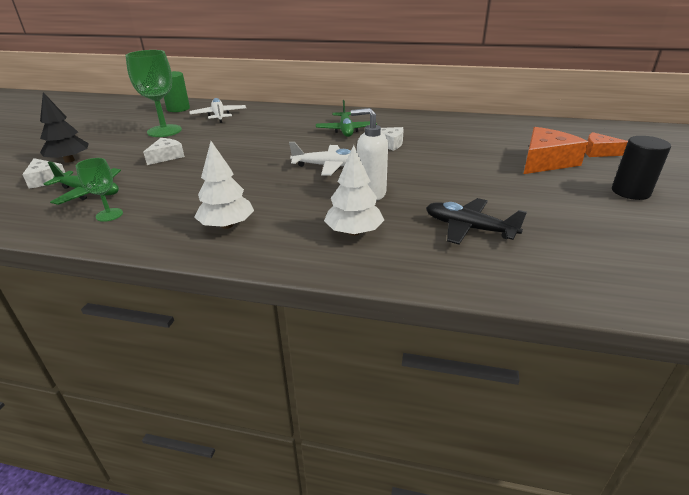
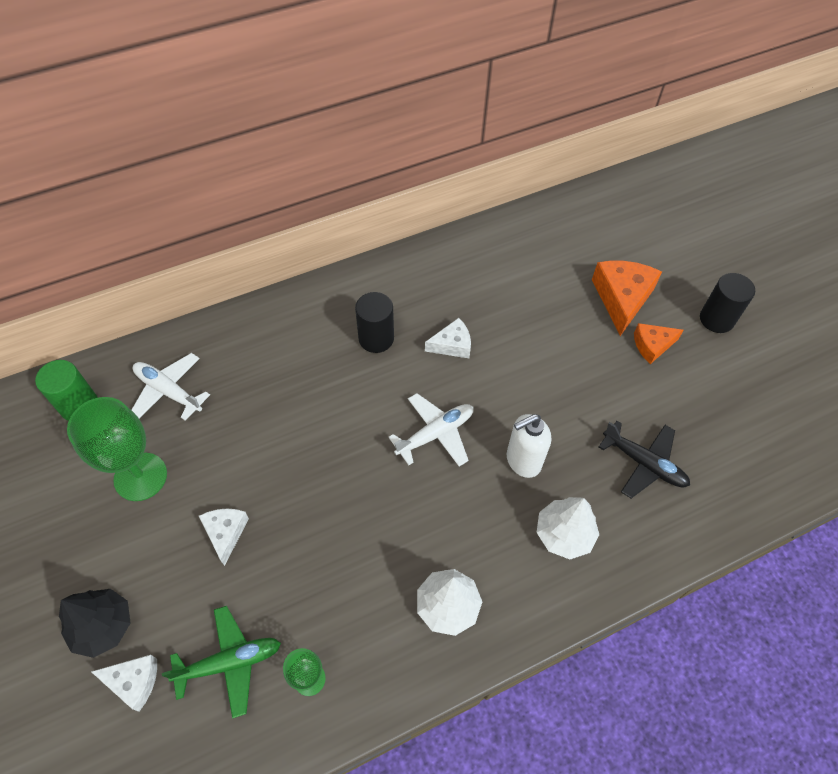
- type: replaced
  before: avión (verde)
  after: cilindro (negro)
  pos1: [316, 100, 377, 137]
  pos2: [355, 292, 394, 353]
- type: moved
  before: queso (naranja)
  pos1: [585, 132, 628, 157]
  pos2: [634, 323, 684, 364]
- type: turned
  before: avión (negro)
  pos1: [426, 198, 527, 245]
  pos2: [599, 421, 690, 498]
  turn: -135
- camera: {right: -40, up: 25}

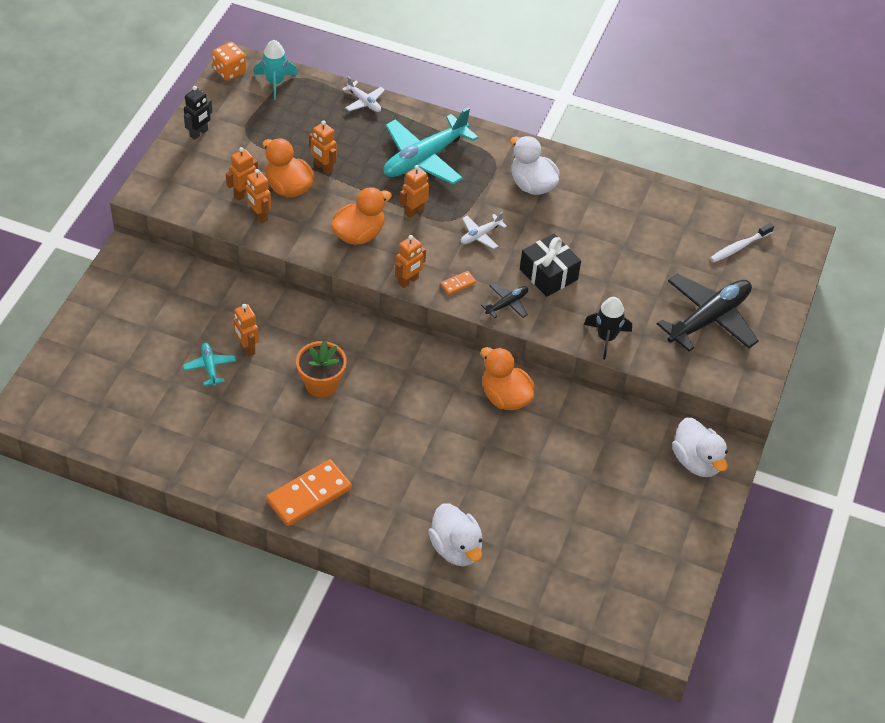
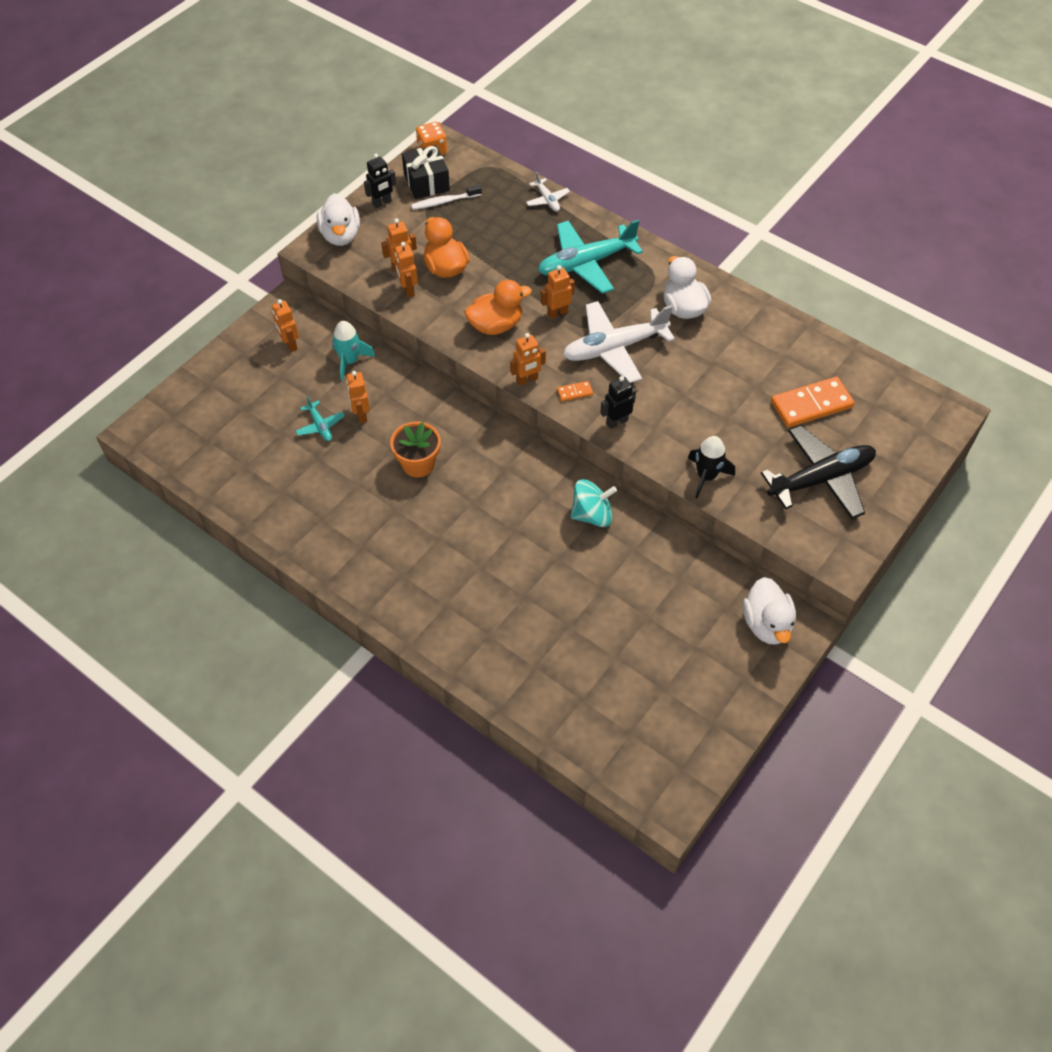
- type: moved
  before: cohete (turquesa)
  pos1: [254, 40, 297, 100]
  pos2: [332, 321, 375, 381]
- type: moved
  before: robot (naranja)
  pos1: [309, 120, 337, 174]
  pos2: [272, 299, 299, 352]
- type: resized
  before: avión (blanco)
  pos1: [461, 212, 507, 249]
  pos2: [563, 301, 675, 383]
  scale: 2.14
- type: moved
  before: cepillo de dientes (blanco)
  pos1: [710, 223, 774, 262]
  pos2: [411, 185, 482, 210]
- type: moved
  before: regalo (negro)
  pos1: [520, 234, 581, 297]
  pos2: [402, 145, 450, 199]
- type: replaced
  before: avión (negro)
  after: robot (negro)
  pos1: [481, 283, 528, 319]
  pos2: [600, 376, 636, 429]
- type: turned
  before: avión (turquesa)
  pos1: [183, 343, 236, 386]
  pos2: [296, 396, 345, 441]
  turn: 150
- type: replaced
  before: pato (naranja)
  after: peonza (turquesa)
  pos1: [481, 347, 535, 410]
  pos2: [571, 479, 617, 527]
- type: moved
  before: ficha de dominó (naranja)
  pos1: [266, 459, 352, 526]
  pos2: [771, 377, 855, 428]
- type: moved
  before: pato (blanco)
  pos1: [428, 503, 483, 566]
  pos2: [317, 193, 360, 246]
- camera: {right: 20, up: 5}

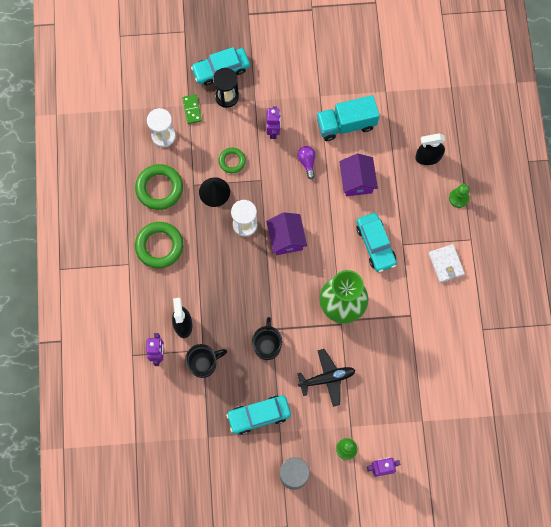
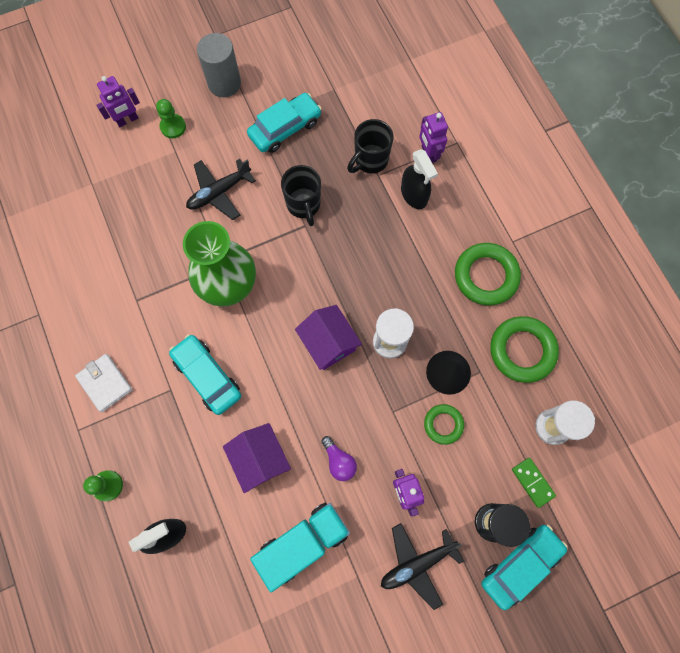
- type: added
  after: avión (negro)
  pos2: [381, 523, 464, 610]
- camera: {right: 160, up: 0}

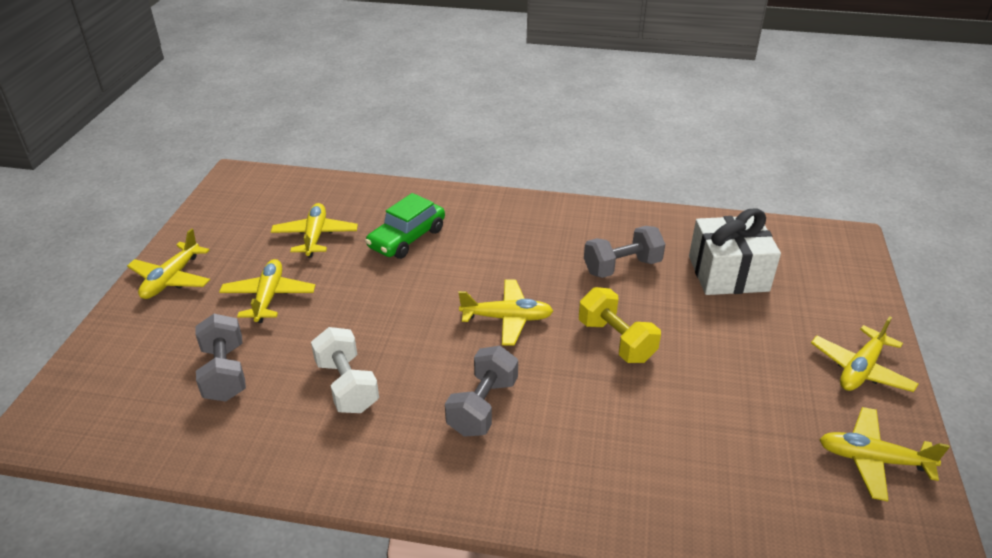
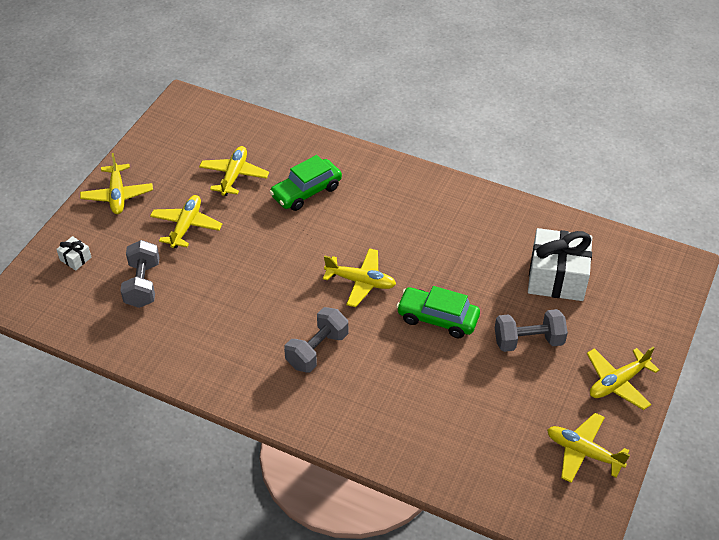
- type: moved
  before: mancuerna (gris)
  pos1: [584, 226, 665, 278]
  pos2: [495, 309, 568, 352]
- type: turned
  before: avión (amarillo)
  pos1: [127, 228, 210, 299]
  pos2: [80, 153, 153, 214]
  turn: -45
- type: replaced
  before: mancuerna (amarillo)
  after: coche (verde)
  pos1: [579, 287, 661, 363]
  pos2: [396, 286, 480, 338]
- type: removed
  before: mancuerna (blanco)
  pos1: [311, 327, 379, 413]
- type: added
  after: regalo (blanco)
  pos2: [56, 236, 92, 271]
- camera: {right: 15, up: 10}

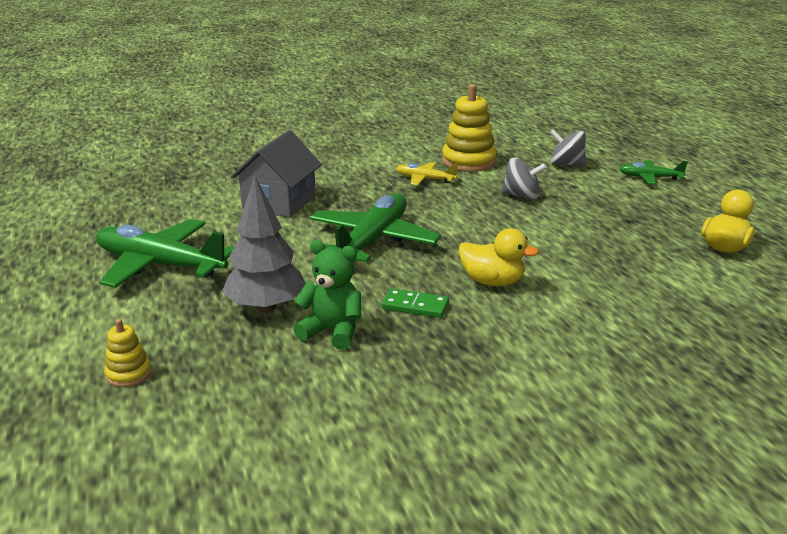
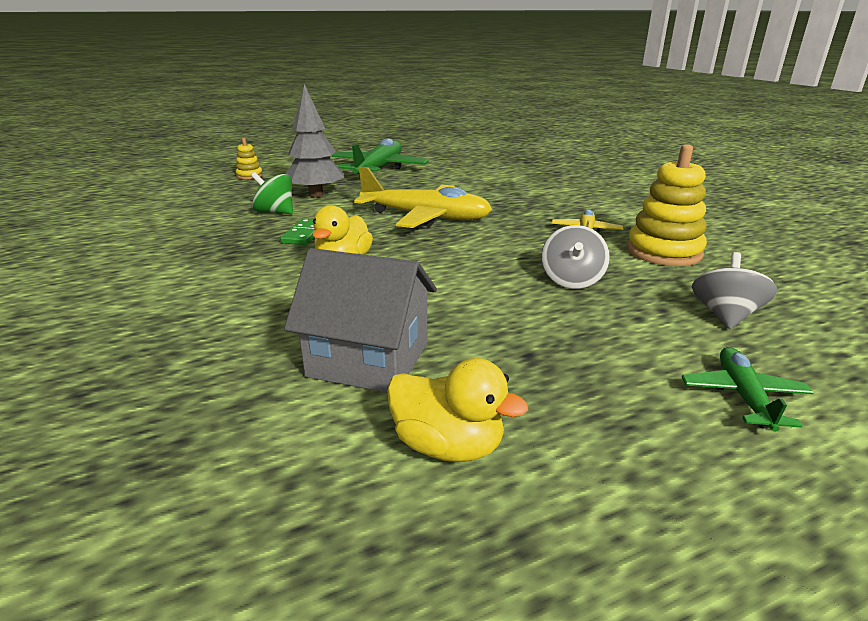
- type: moved
  before: casa (gris)
  pos1: [231, 130, 322, 218]
  pos2: [284, 248, 437, 393]
- type: recoloured
  before: avión (verde)
  after: avión (amarillo)
  pos1: [310, 193, 441, 262]
  pos2: [354, 167, 492, 228]
- type: replaced
  before: osito (verde)
  after: peonza (verde)
  pos1: [293, 240, 361, 350]
  pos2: [251, 172, 293, 214]
- camera: {right: 85, up: 0}

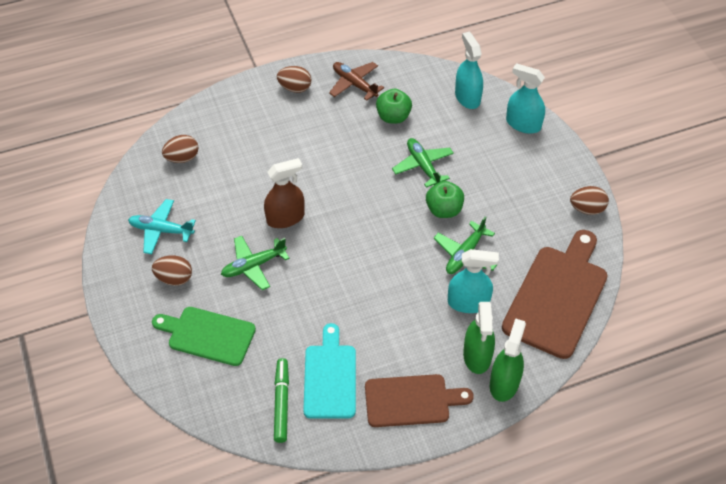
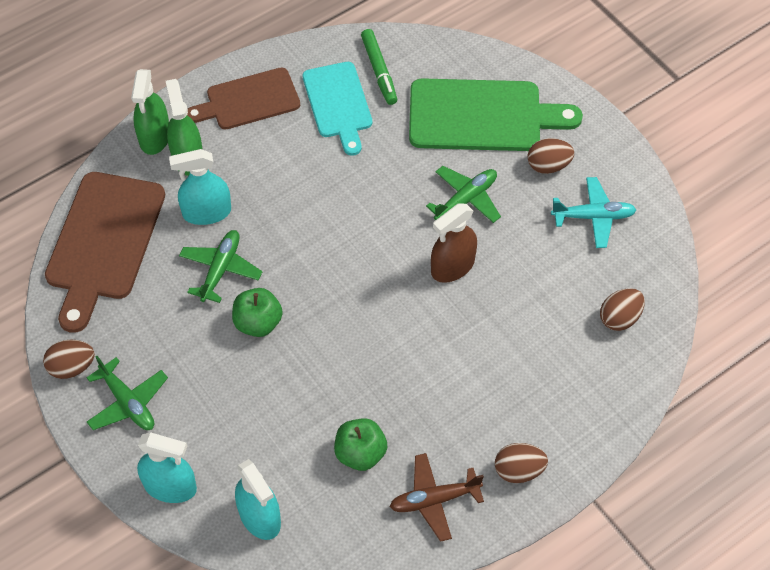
- type: turned
  before: avión (marrón)
  pos1: [329, 62, 384, 101]
  pos2: [390, 453, 484, 542]
  turn: 135
- type: moved
  before: avión (verde)
  pos1: [392, 138, 454, 188]
  pos2: [86, 356, 168, 430]
- type: resized
  before: tabla de cortar (verde)
  pos1: [152, 307, 256, 366]
  pos2: [409, 78, 583, 151]
  scale: 1.52
- camera: {right: 165, up: 5}

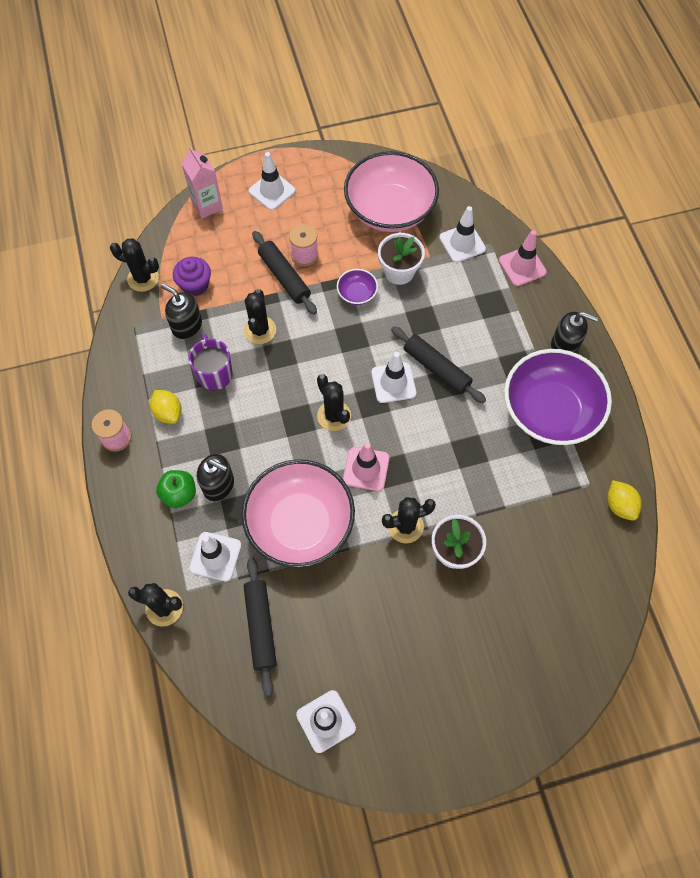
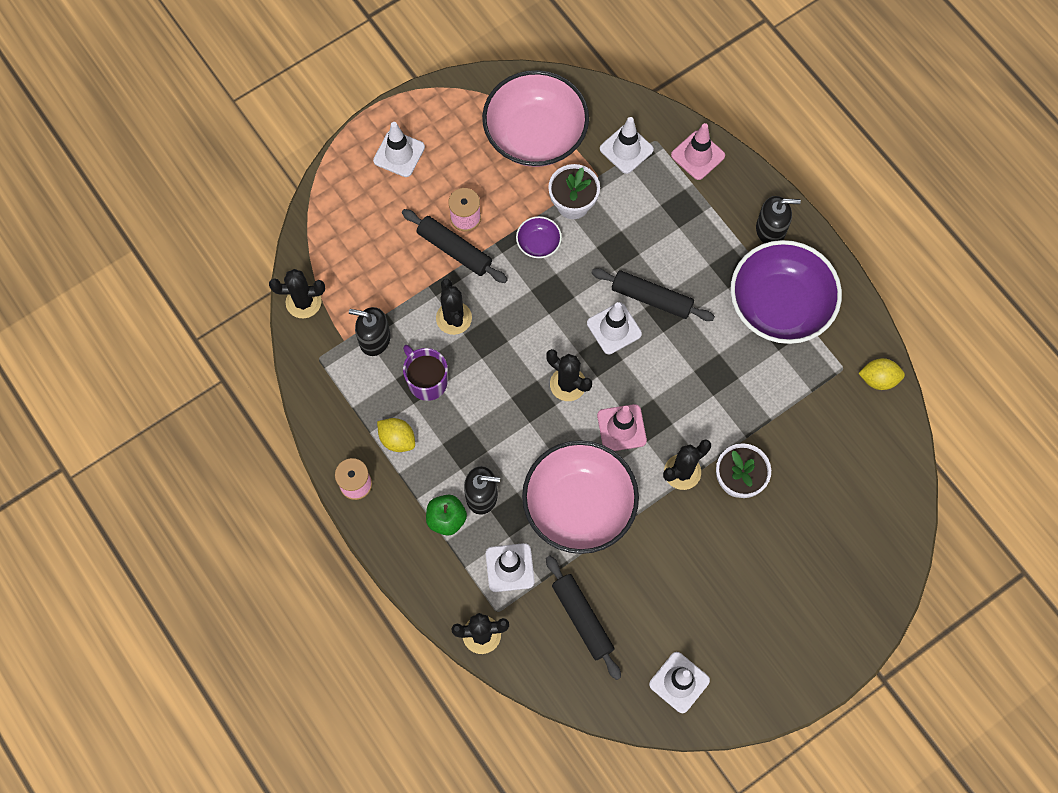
- type: removed
  before: cartón de leche (rosa)
  pos1: [181, 146, 223, 218]
- type: removed
  before: magdalena (morado)
  pos1: [173, 257, 211, 296]
- type: turned
  before: limón (amarillo)
  pos1: [607, 480, 642, 521]
  pos2: [858, 358, 905, 390]
  turn: -45
- camera: {right: -20, up: 5}

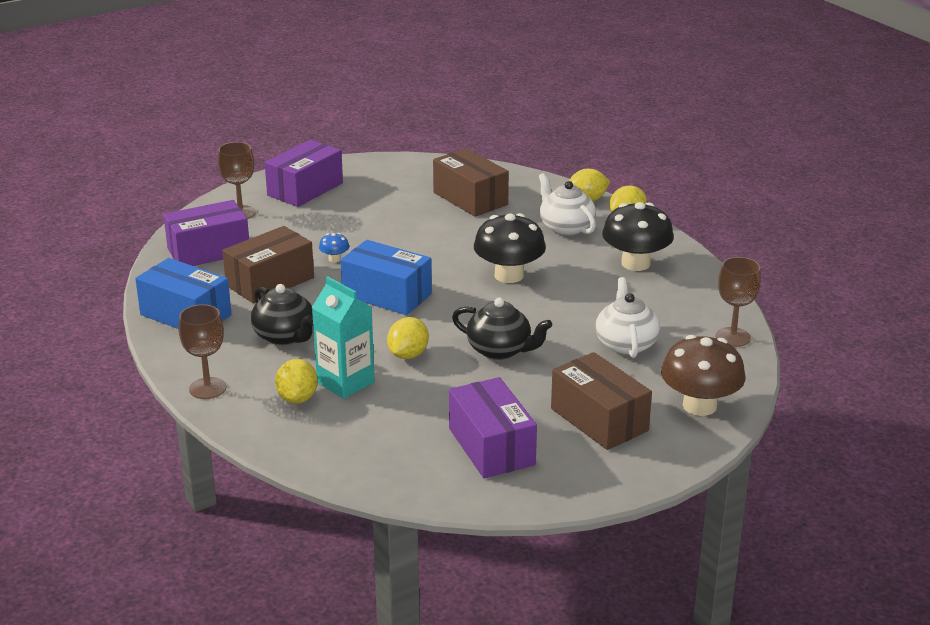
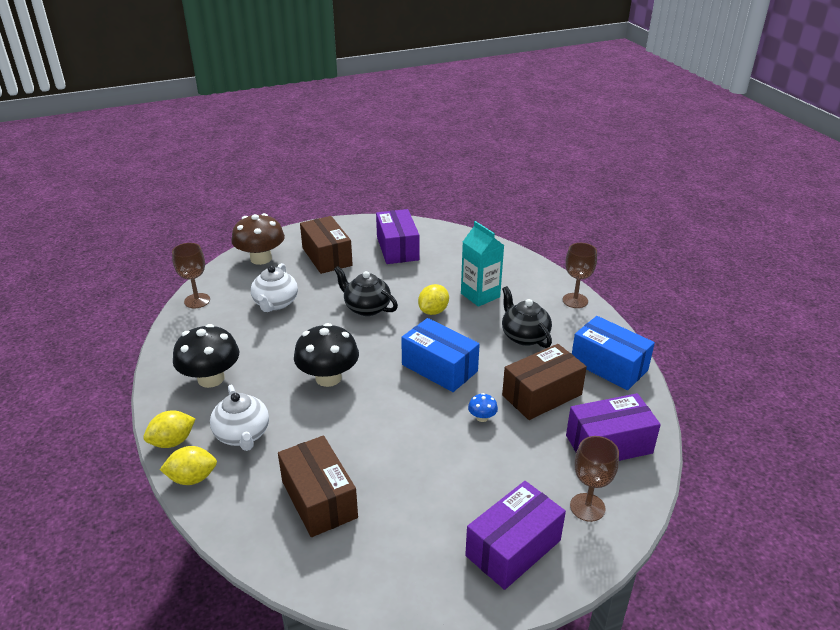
- type: removed
  before: limón (amarillo)
  pos1: [275, 359, 318, 404]
- camera: {right: -170, up: 5}

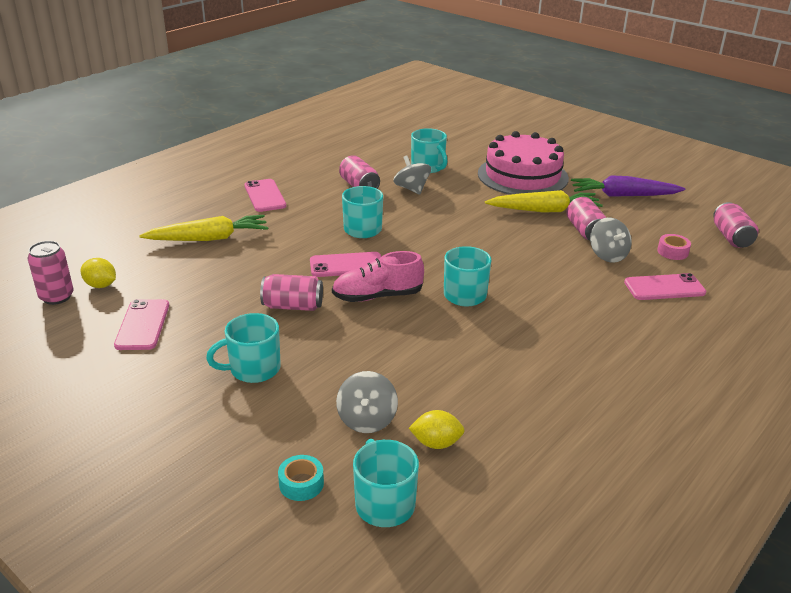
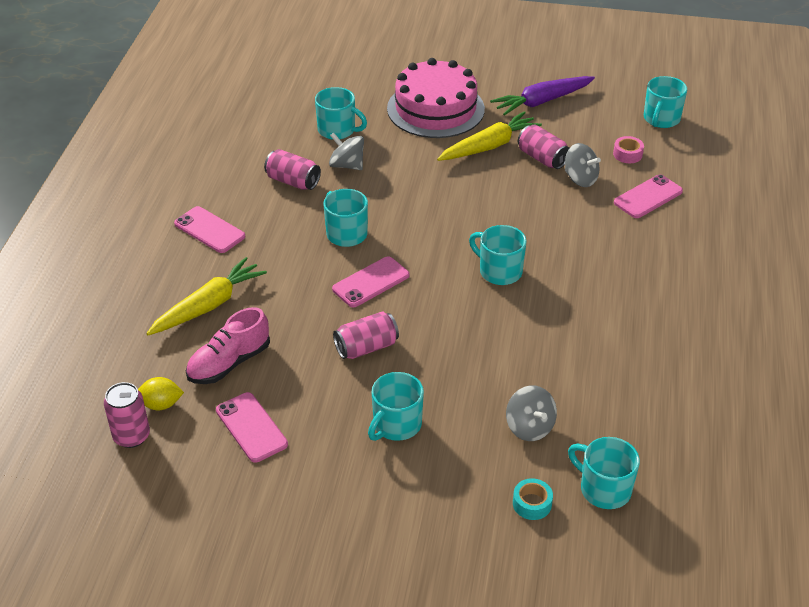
- type: replaced
  before: lata (rosa)
  after: taza (turquesa)
  pos1: [713, 202, 759, 248]
  pos2: [644, 76, 687, 128]
- type: moved
  before: zapato (rosa)
  pos1: [332, 251, 424, 302]
  pos2: [186, 307, 270, 384]
- type: removed
  before: limón (amarillo)
  pos1: [409, 410, 465, 449]
- camera: {right: -30, up: 10}

